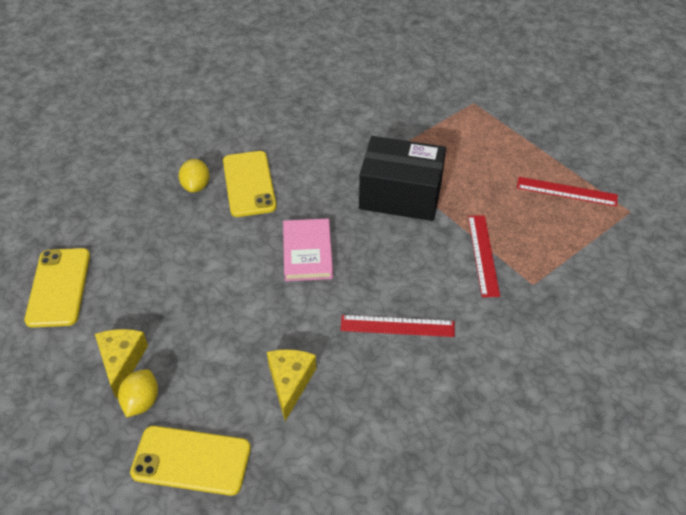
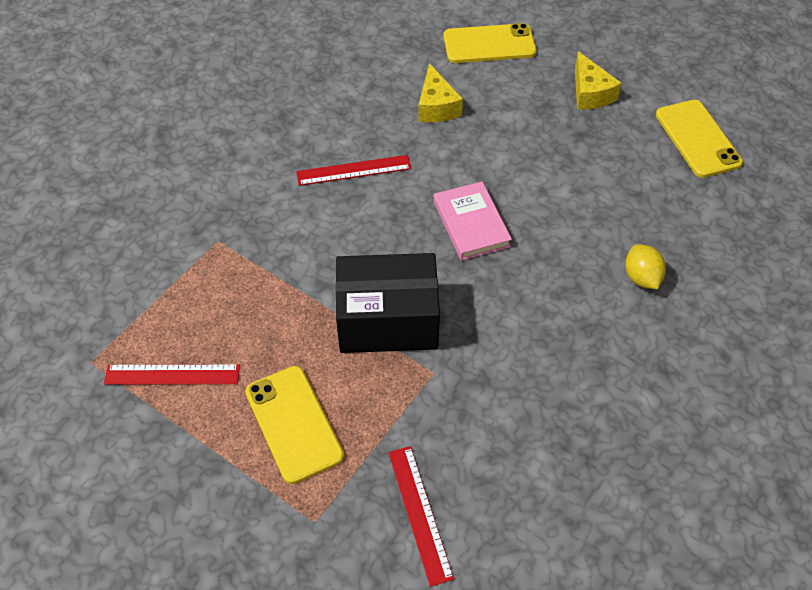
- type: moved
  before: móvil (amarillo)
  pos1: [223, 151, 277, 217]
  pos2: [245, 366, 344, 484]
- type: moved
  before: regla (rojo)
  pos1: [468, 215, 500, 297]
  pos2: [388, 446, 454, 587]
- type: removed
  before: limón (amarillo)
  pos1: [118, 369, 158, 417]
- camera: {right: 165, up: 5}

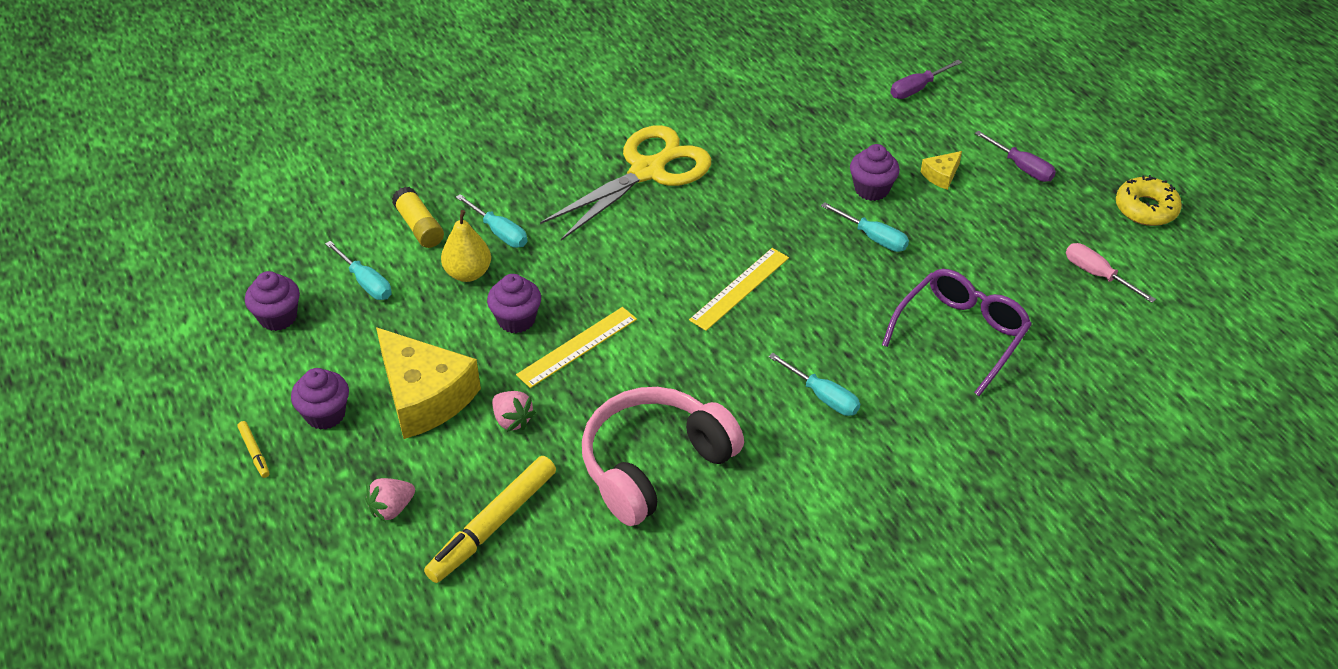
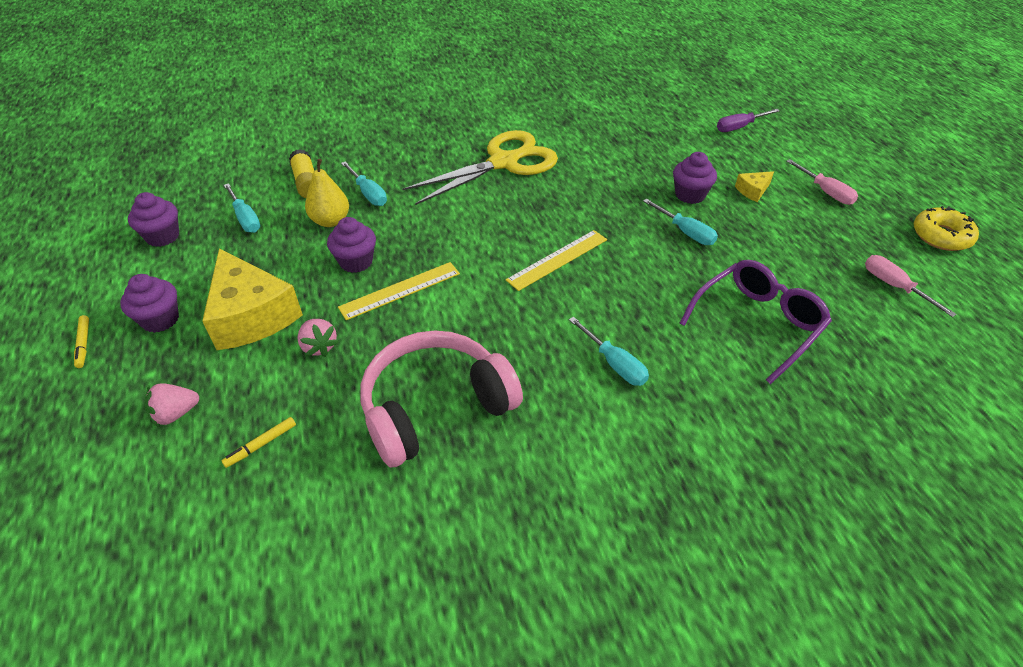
- type: recoloured
  before: destornillador (morado)
  after: destornillador (rosa)
  pos1: [975, 131, 1056, 182]
  pos2: [786, 159, 858, 205]
- type: resized
  before: rotulador (amarillo)
  pos1: [424, 456, 556, 583]
  pos2: [222, 417, 296, 468]
  scale: 0.45
- camera: {right: 10, up: 0}

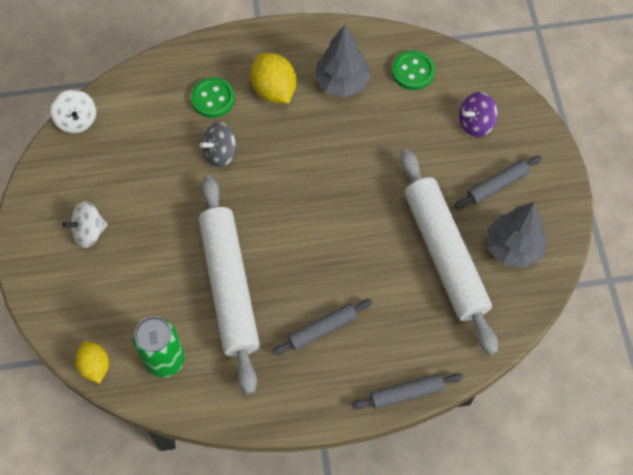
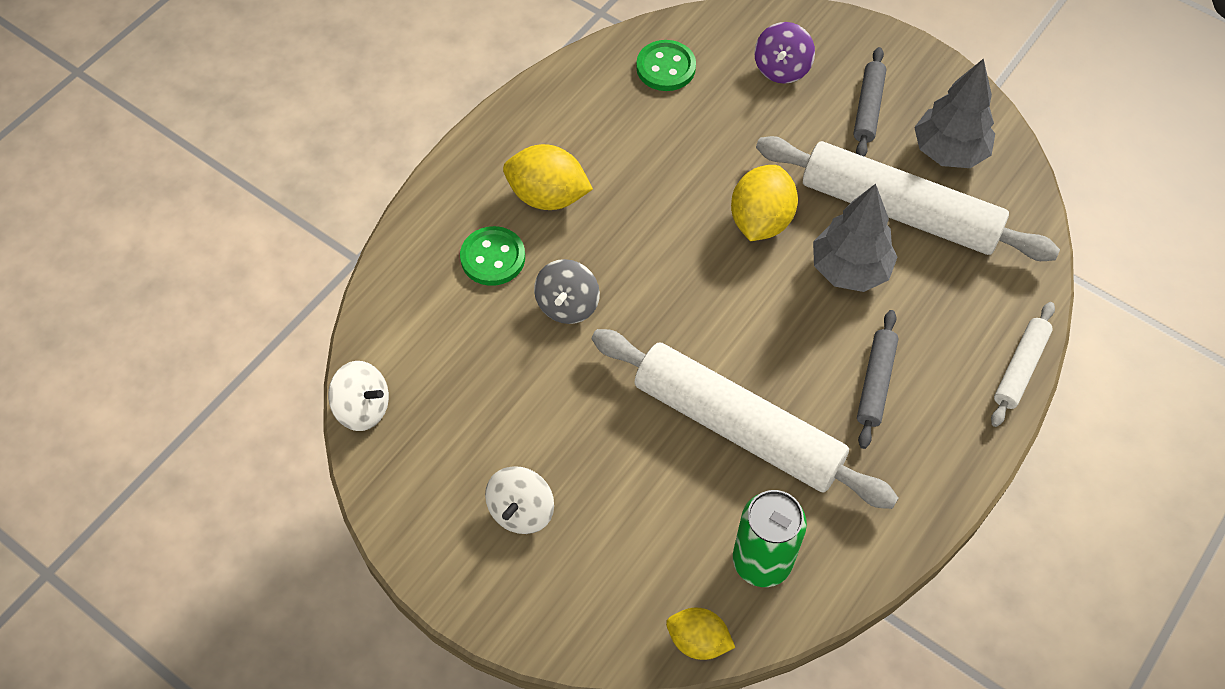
- type: moved
  before: árbol (gris)
  pos1: [315, 25, 371, 97]
  pos2: [813, 184, 897, 292]
- type: recoloured
  before: rodillo (gris)
  after: rodillo (blanco)
  pos1: [351, 373, 463, 409]
  pos2: [991, 302, 1055, 427]
- type: added
  after: limón (amarillo)
  pos2: [731, 165, 798, 241]
- camera: {right: -45, up: -5}

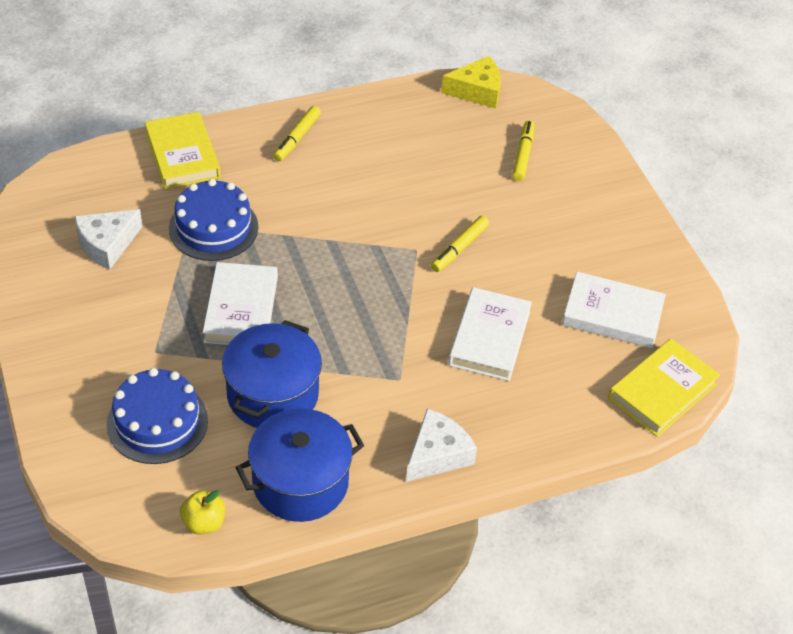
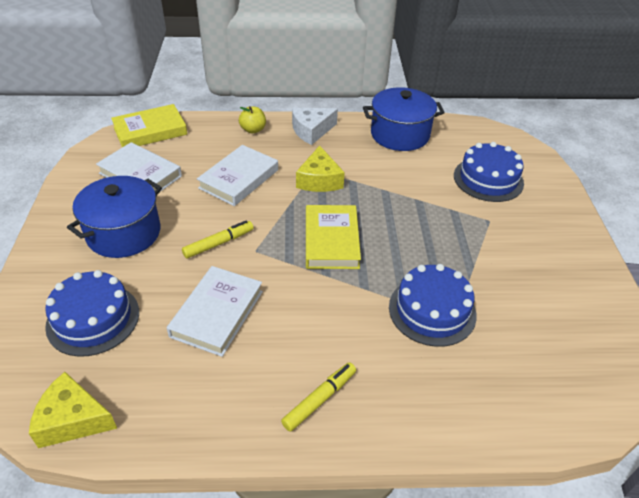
- type: moved
  before: libro (amarillo)
  pos1: [145, 112, 220, 189]
  pos2: [306, 205, 361, 269]
- type: replaced
  before: rotulador (amarillo)
  after: tarta (azul)
  pos1: [512, 121, 535, 181]
  pos2: [45, 270, 139, 356]
- type: removed
  before: queso (blanco)
  pos1: [74, 209, 142, 270]
- type: moved
  before: libro (blanco)
  pos1: [203, 262, 278, 345]
  pos2: [167, 266, 263, 357]
- type: moved
  before: olla (azul)
  pos1: [222, 320, 322, 428]
  pos2: [67, 176, 162, 258]
- type: moved
  before: manzana (amarillo)
  pos1: [180, 490, 225, 535]
  pos2: [239, 106, 266, 133]
- type: added
  after: queso (amarillo)
  pos2: [296, 145, 345, 192]
- camera: {right: -160, up: -5}

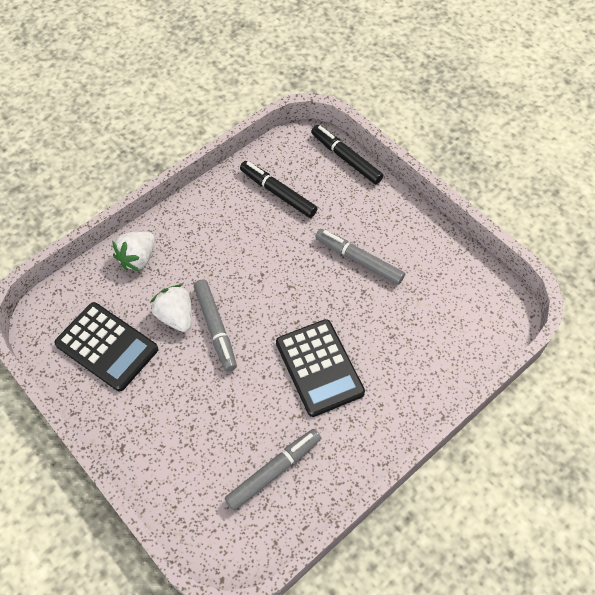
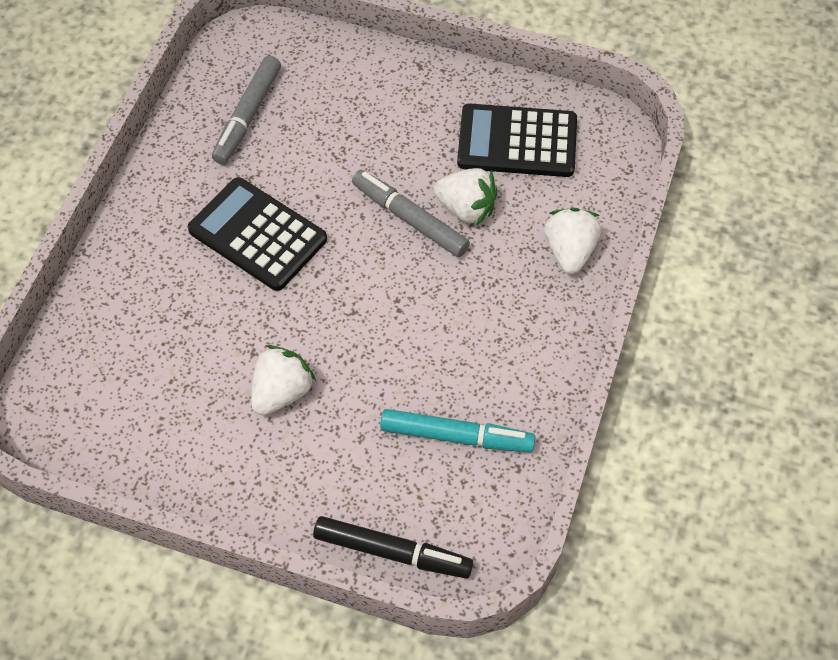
- type: recoloured
  before: rotulador (negro)
  after: rotulador (turquesa)
  pos1: [240, 161, 318, 218]
  pos2: [380, 409, 536, 452]
- type: replaced
  before: rotulador (gris)
  after: fresa (blanco)
  pos1: [315, 229, 405, 285]
  pos2: [251, 345, 316, 415]
- camera: {right: 150, up: 0}

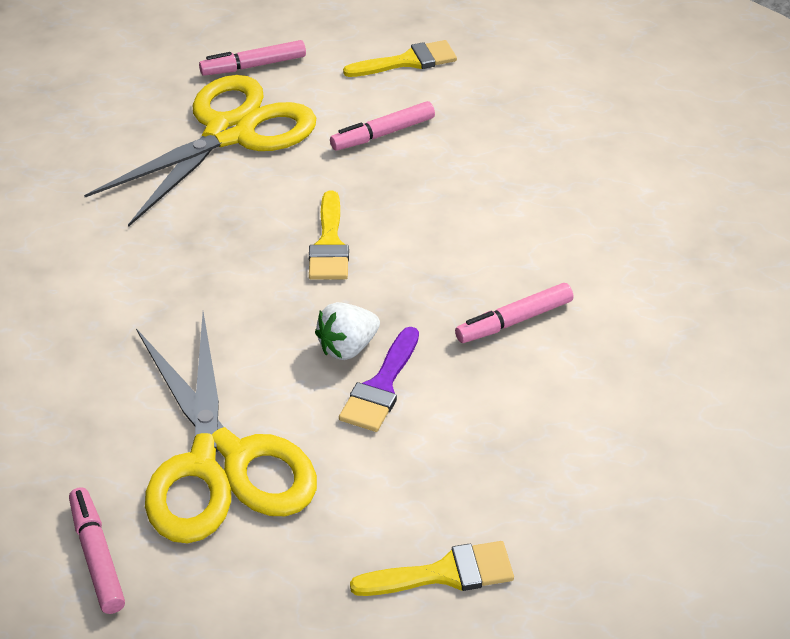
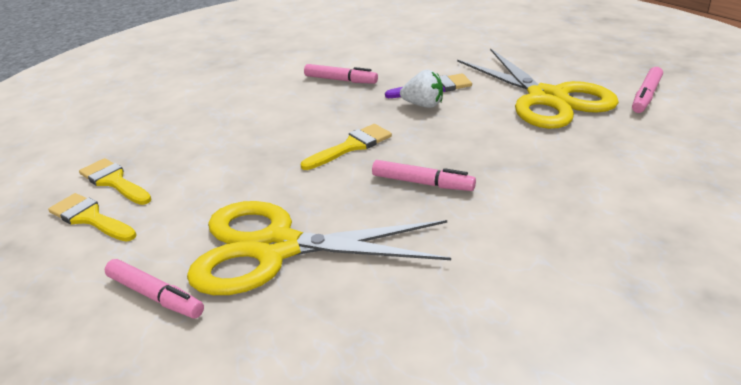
- type: moved
  before: rotulador (rosa)
  pos1: [330, 101, 435, 150]
  pos2: [372, 160, 476, 191]
- type: turned
  before: tijeras (amarillo)
  pos1: [136, 312, 317, 543]
  pos2: [457, 48, 619, 129]
  turn: 120
- type: moved
  before: pincel (amarillo)
  pos1: [350, 541, 514, 596]
  pos2: [79, 158, 152, 205]
- camera: {right: -125, up: -10}

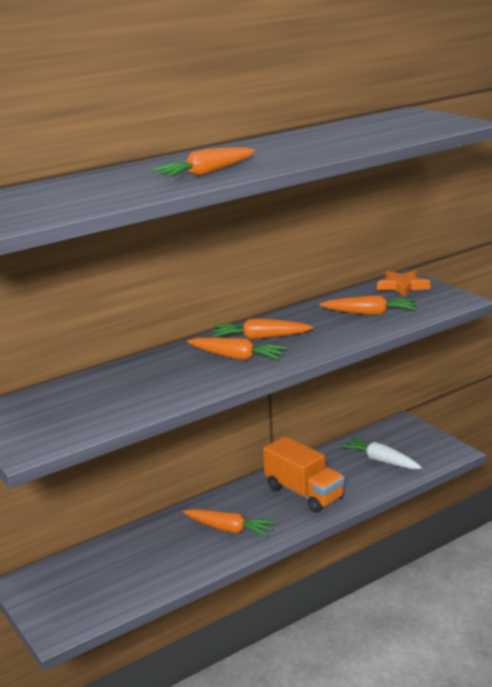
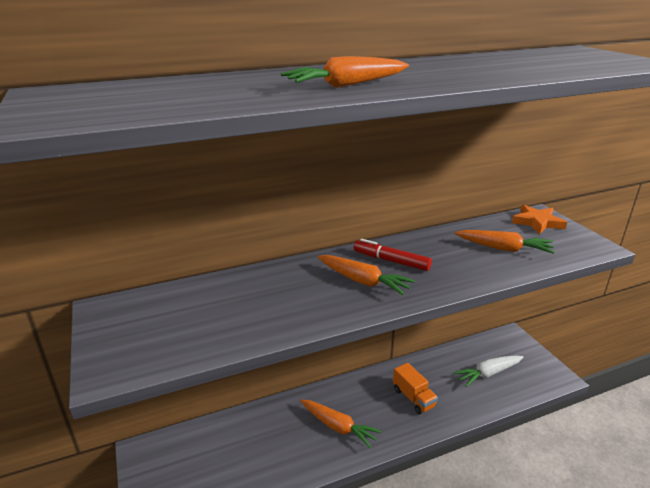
- type: replaced
  before: zanahoria (naranja)
  after: rotulador (rojo)
  pos1: [212, 318, 313, 340]
  pos2: [354, 239, 432, 271]
- type: resized
  before: camión (naranja)
  pos1: [263, 436, 345, 513]
  pos2: [393, 363, 438, 415]
  scale: 0.63
- type: turned
  before: zanahoria (blanco)
  pos1: [340, 437, 422, 469]
  pos2: [453, 355, 524, 387]
  turn: -75
- camera: {right: 10, up: 5}

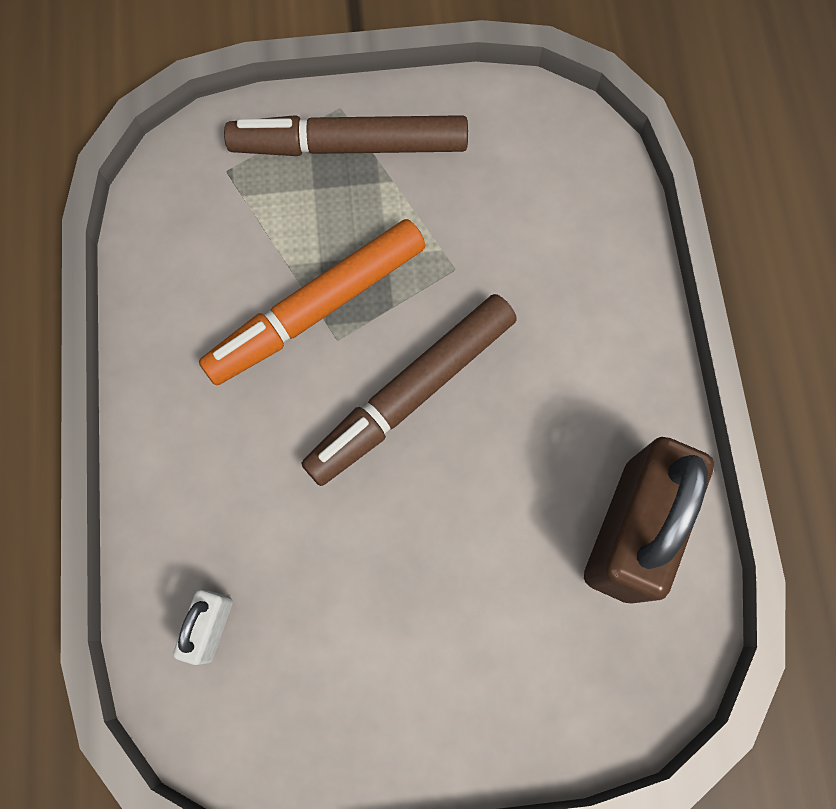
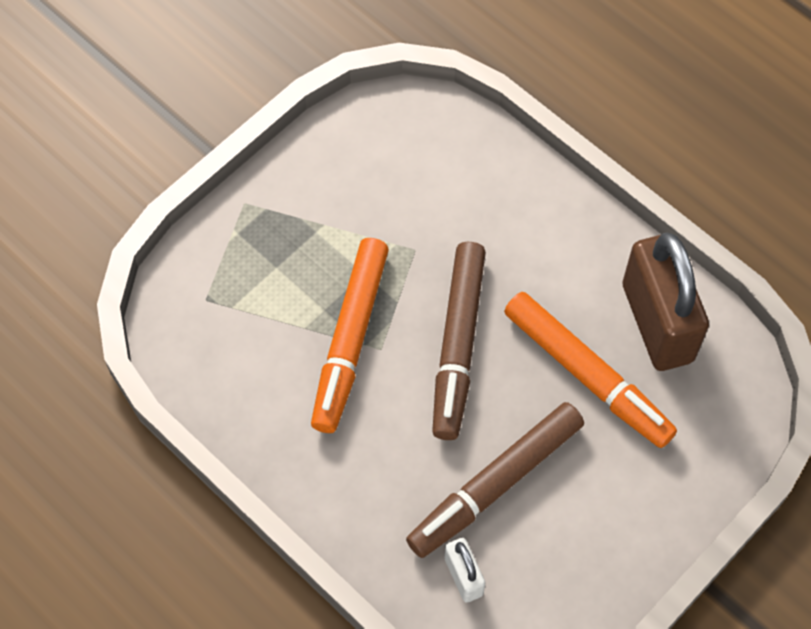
- type: moved
  before: rotulador (marrón)
  pos1: [224, 115, 468, 156]
  pos2: [406, 402, 584, 558]
- type: added
  after: rotulador (naranja)
  pos2: [504, 292, 677, 448]
- camera: {right: -40, up: -10}

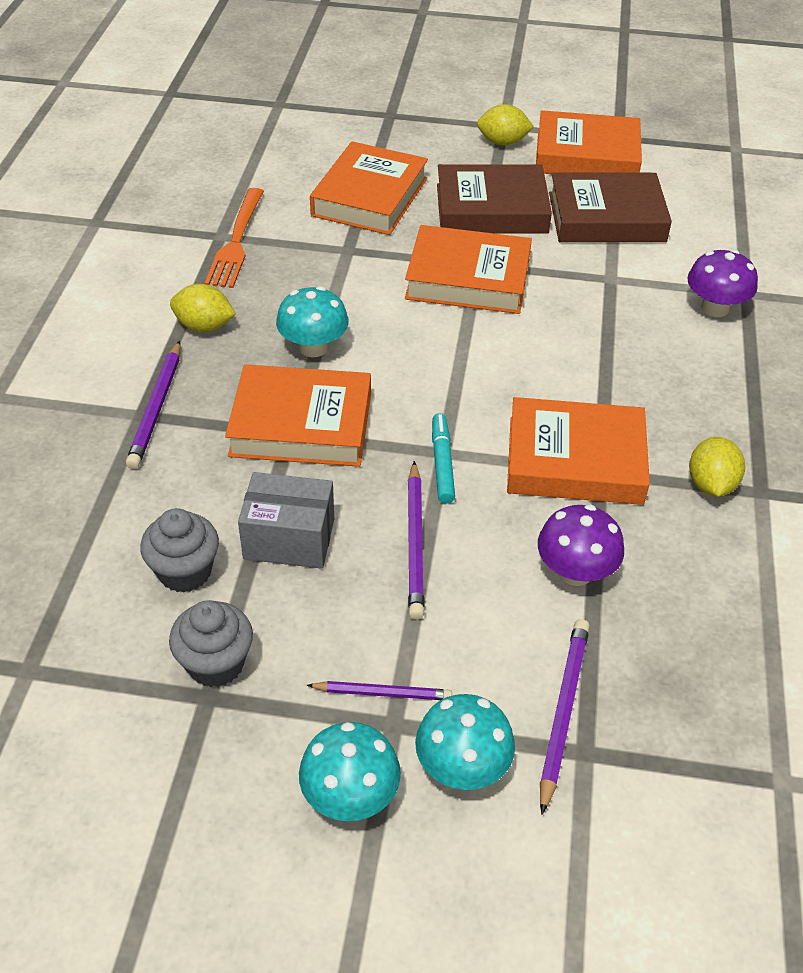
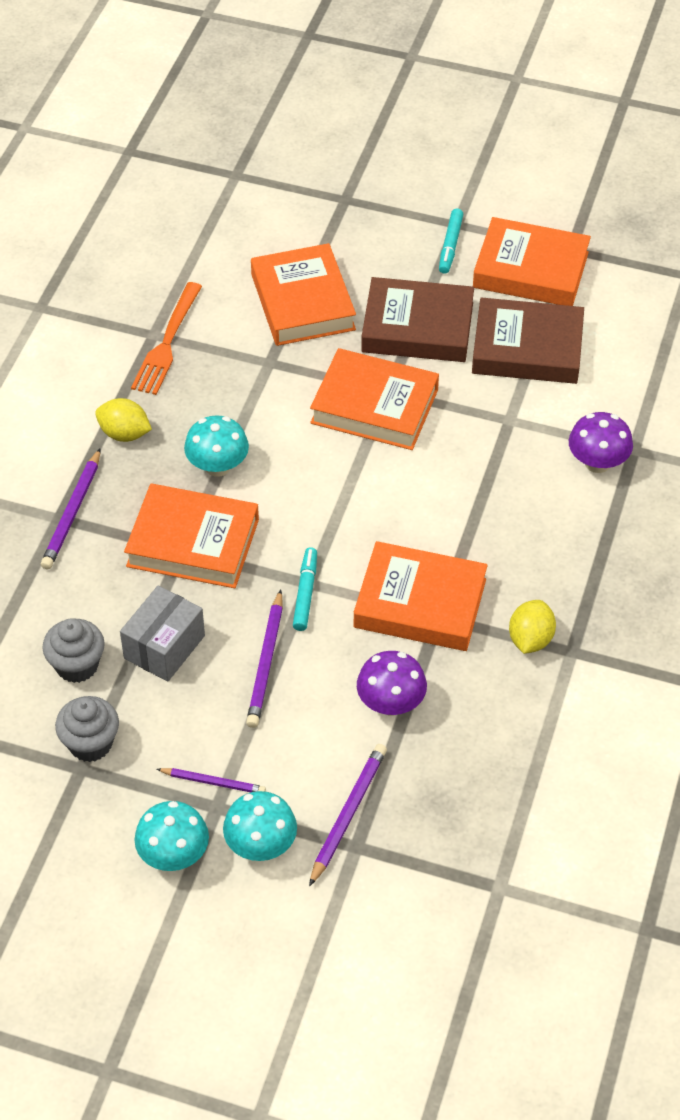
- type: replaced
  before: limón (amarillo)
  after: rotulador (turquesa)
  pos1: [477, 104, 534, 146]
  pos2: [439, 209, 463, 274]
- type: turned
  before: libro (naranja)
  pos1: [310, 141, 428, 235]
  pos2: [251, 243, 356, 346]
  turn: -45
- type: turned
  before: caja (gris)
  pos1: [238, 472, 334, 569]
  pos2: [120, 586, 205, 682]
  turn: -75
- camera: {right: 10, up: 5}

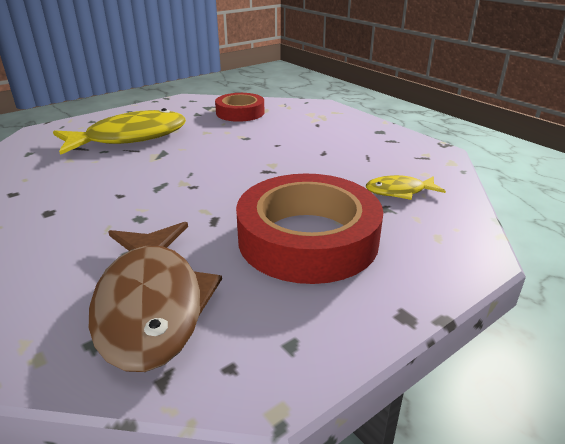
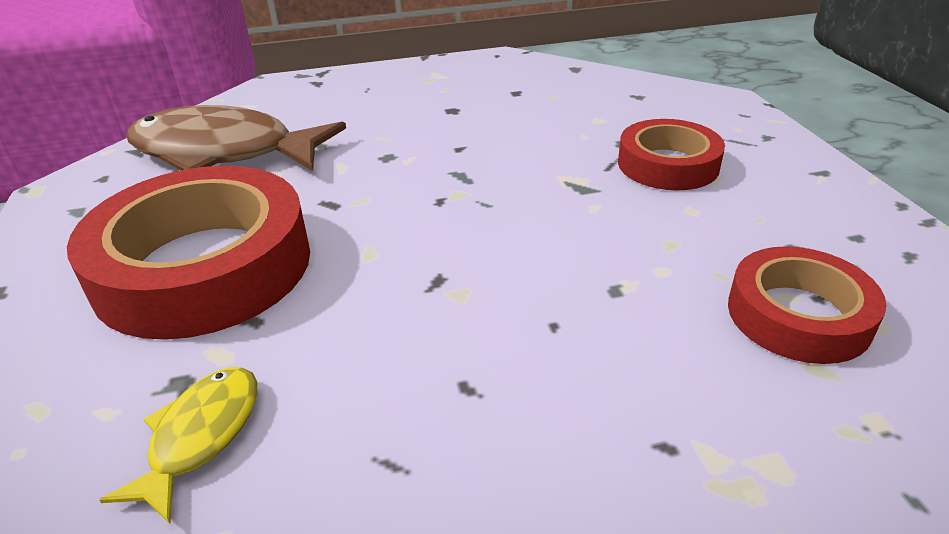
- type: replaced
  before: pez (amarillo)
  after: cinta adhesiva (rojo)
  pos1: [53, 108, 186, 155]
  pos2: [618, 119, 725, 190]
- camera: {right: 115, up: 5}

